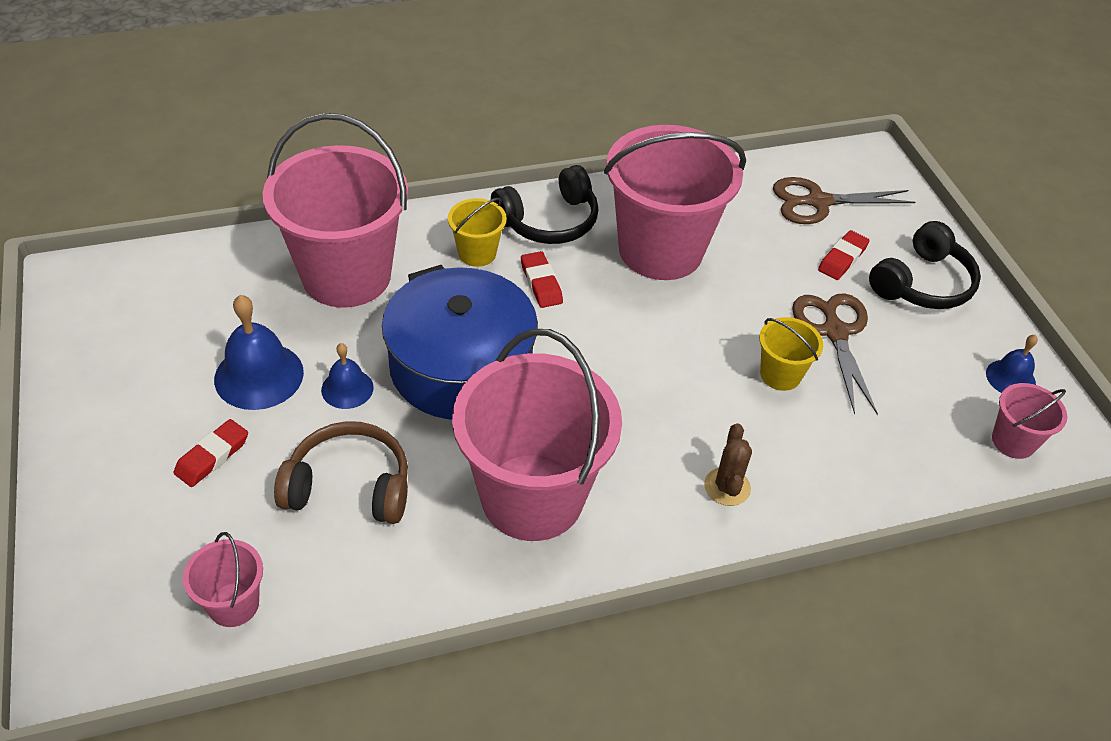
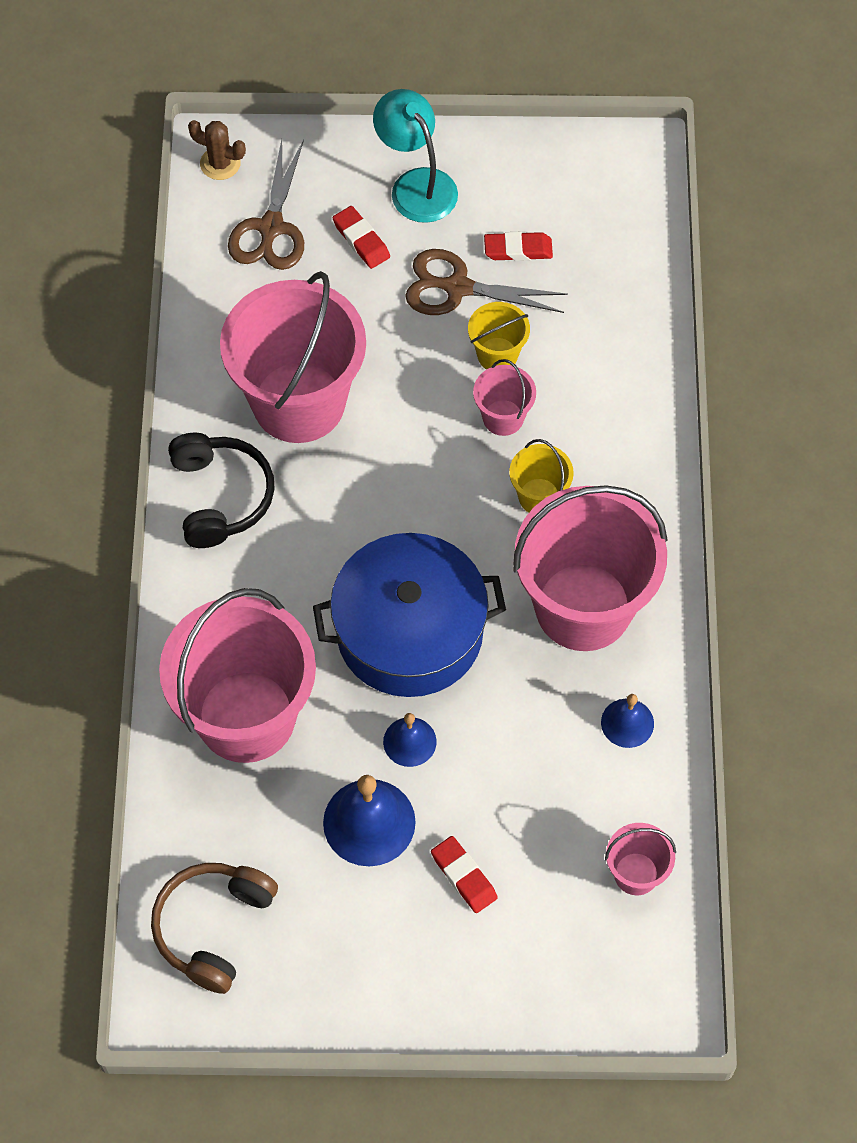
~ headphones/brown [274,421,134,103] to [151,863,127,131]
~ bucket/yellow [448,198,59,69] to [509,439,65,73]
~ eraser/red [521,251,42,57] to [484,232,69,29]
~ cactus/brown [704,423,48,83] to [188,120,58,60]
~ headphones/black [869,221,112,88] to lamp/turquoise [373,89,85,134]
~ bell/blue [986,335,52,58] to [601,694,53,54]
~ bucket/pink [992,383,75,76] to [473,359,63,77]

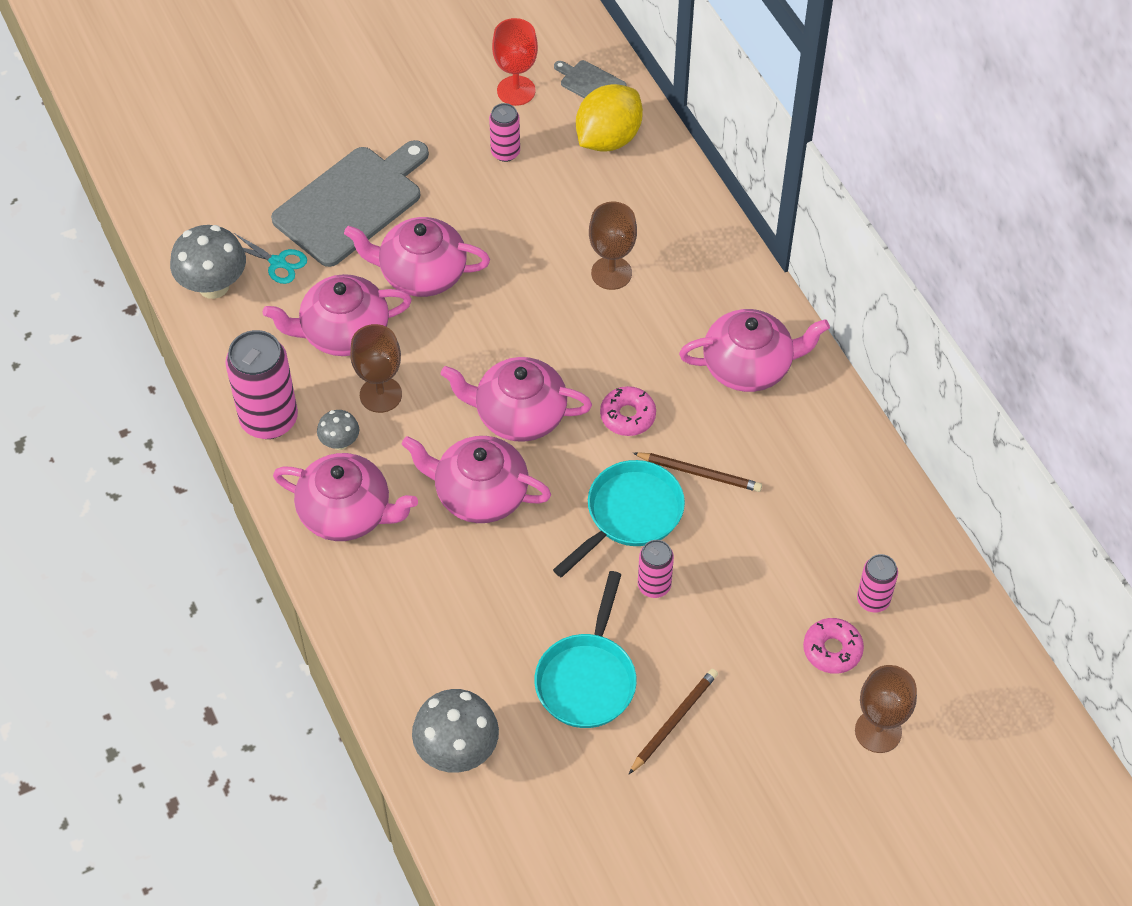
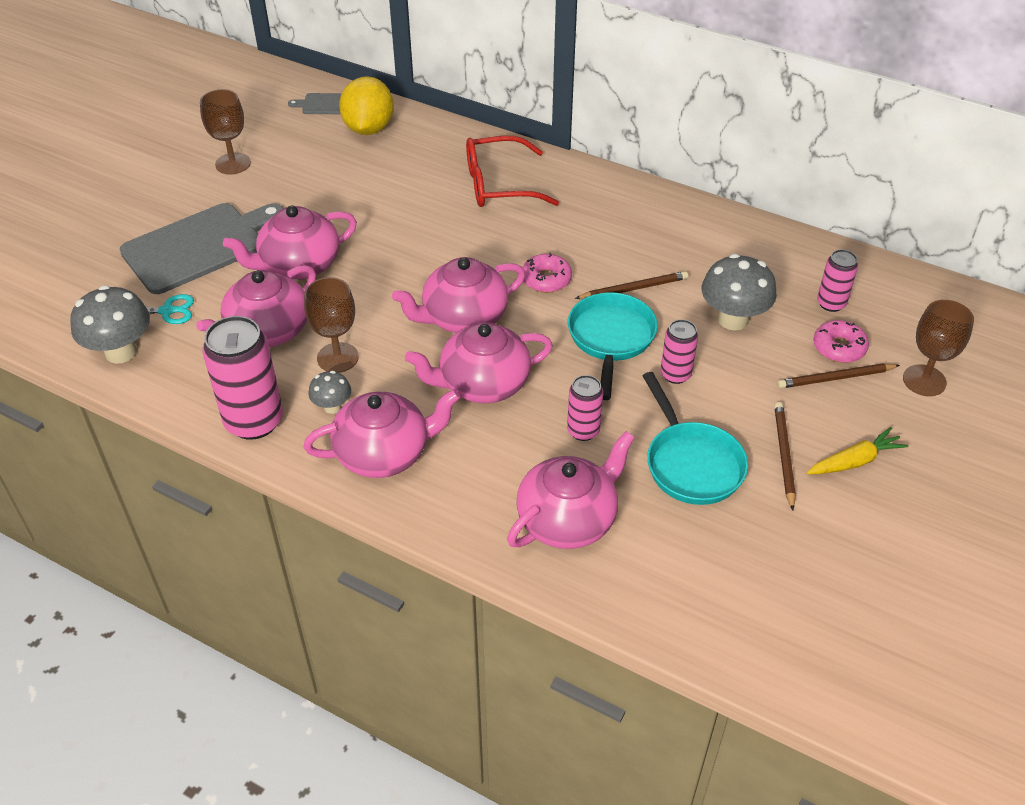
~ cutting board/grey [271,140,158,127] = [120,203,164,91] 45 degrees clockwise
~ mushroom/grey [412,689,87,84] to [701,254,76,77]
~ can/pink [489,103,31,59] to [567,375,36,66]
- goblet/red [492,18,46,88]
~ goblet/brown [589,202,48,88] to [200,89,51,86]
~ teapot/pink [679,309,151,83] to [507,431,128,118]
+ glasses/red [466,136,93,71]
+ pencil/brown [777,363,123,25]
+ carrot/yellow [807,427,101,47]

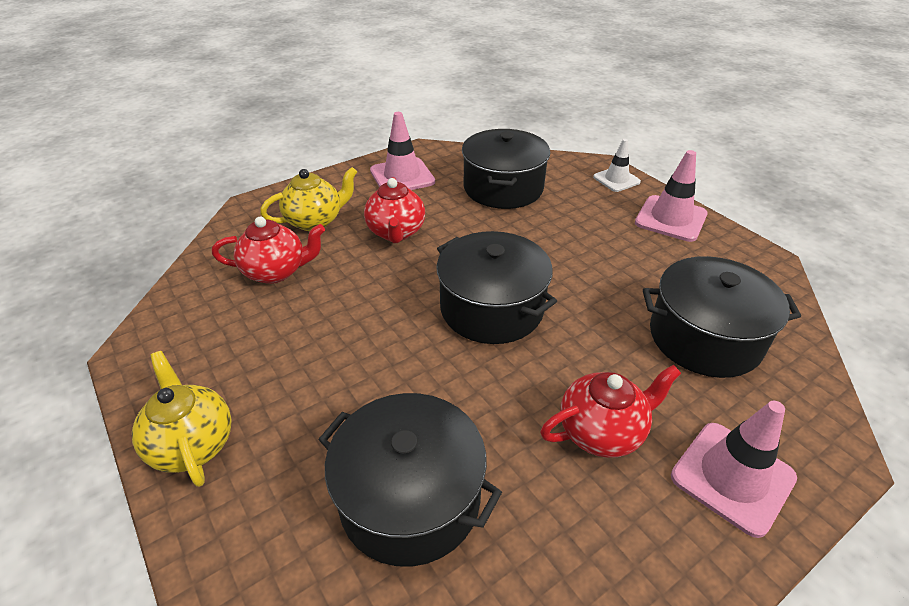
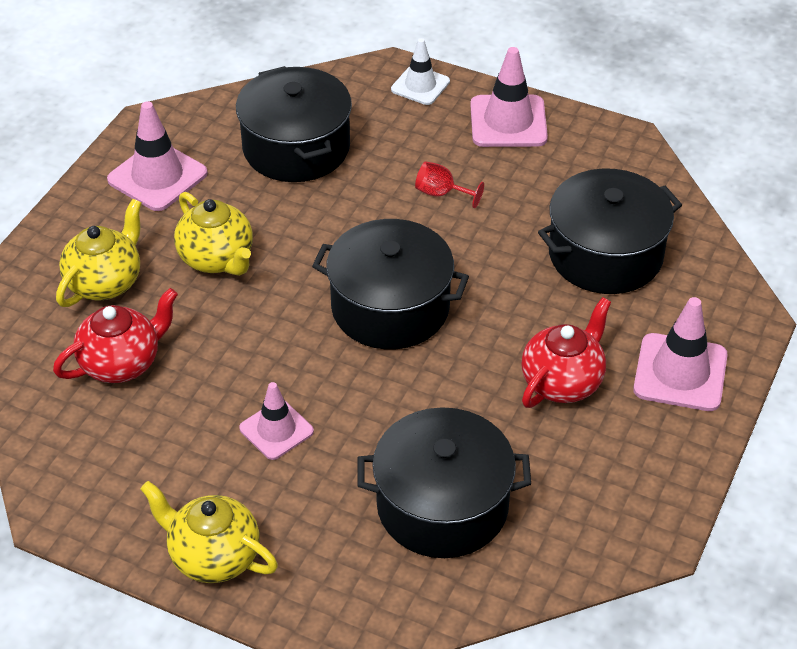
~ teapot/red [364,177,61,66] to teapot/yellow [174,192,79,84]
+ traffic cone/pink [239,382,75,78]
+ goblet/red [415,161,69,47]

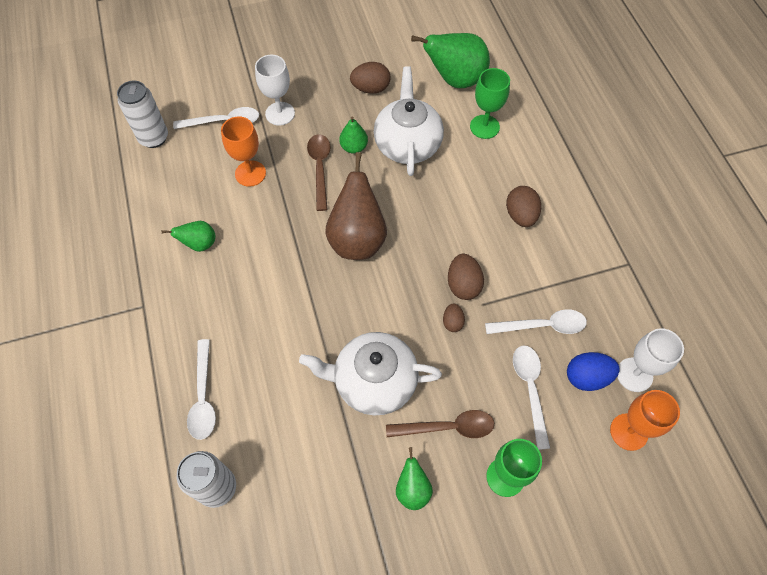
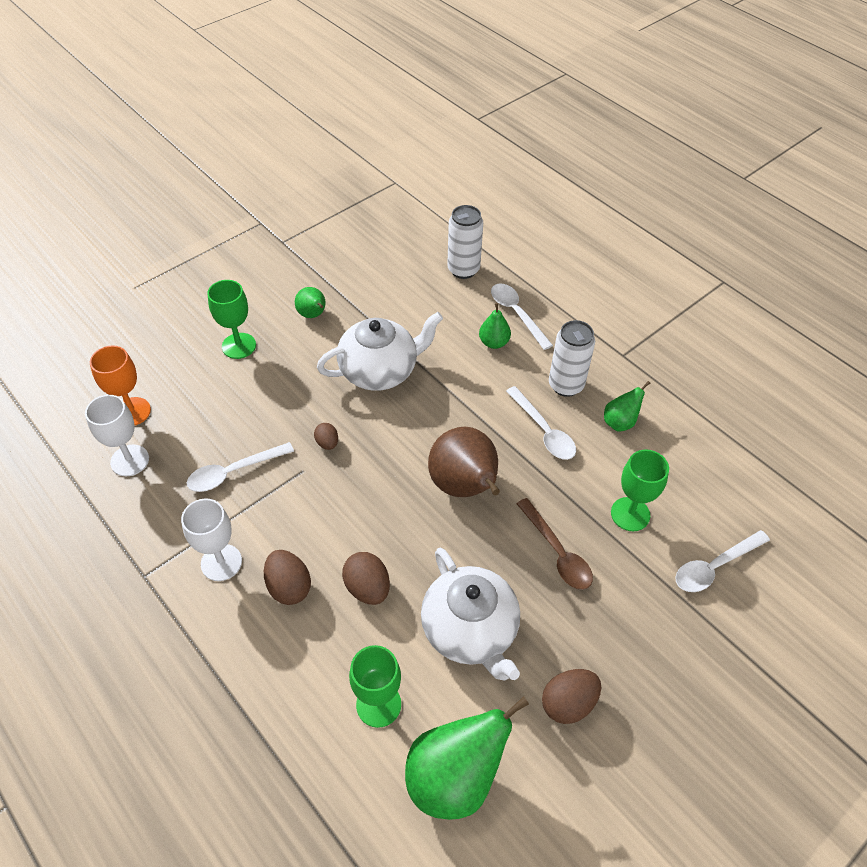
~ can/white [117,81,51,67] to [549,320,46,77]
~ goblet/orange [221,116,45,71] to goblet/green [611,450,58,81]
~ goblet/white [255,55,40,70] to [181,498,61,83]
~ pear/green [339,116,29,37] to [479,303,32,46]
- spoon/brown [386,410,108,28]
~ egg/brown [448,254,36,46] to [342,552,48,53]
~ spoon/white [513,346,37,104] to [506,386,70,74]
- egg/blue [567,352,53,39]

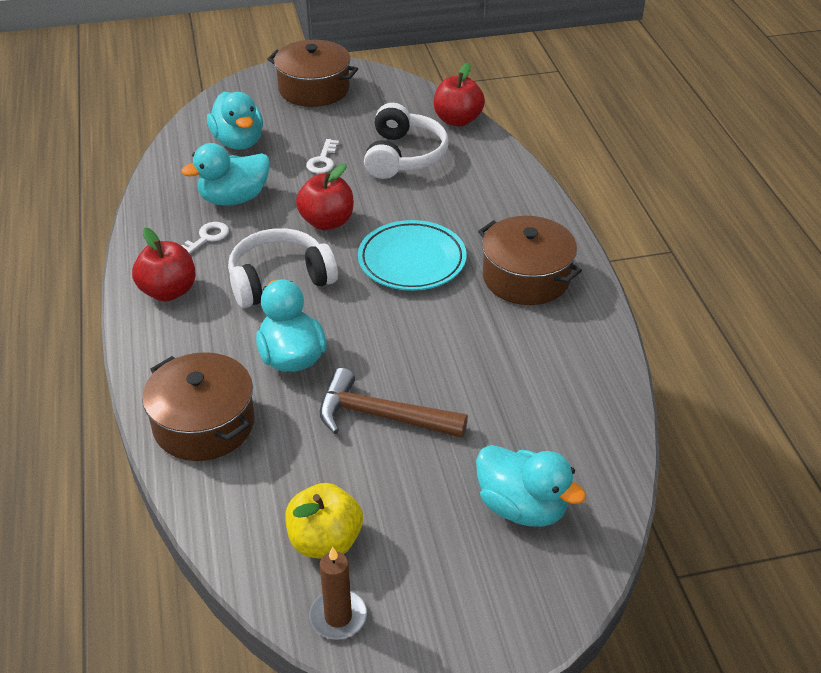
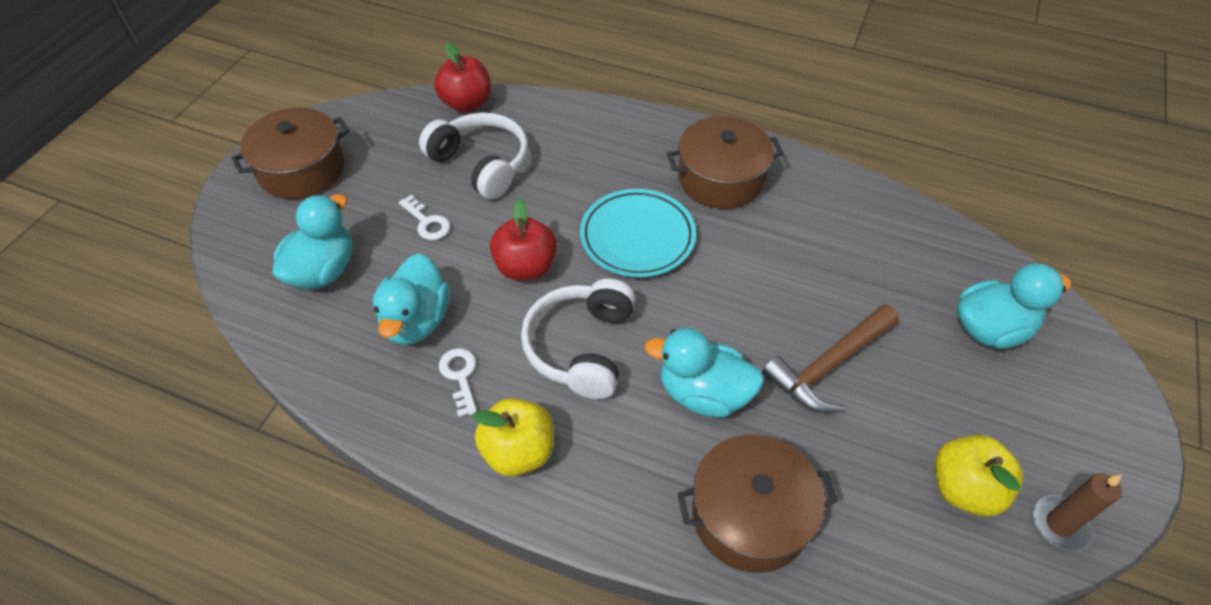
~ apple/red [132,228,64,73] to apple/yellow [472,398,81,78]
~ duck/turquoise [207,92,56,58] = [273,194,79,95] 75 degrees counterclockwise

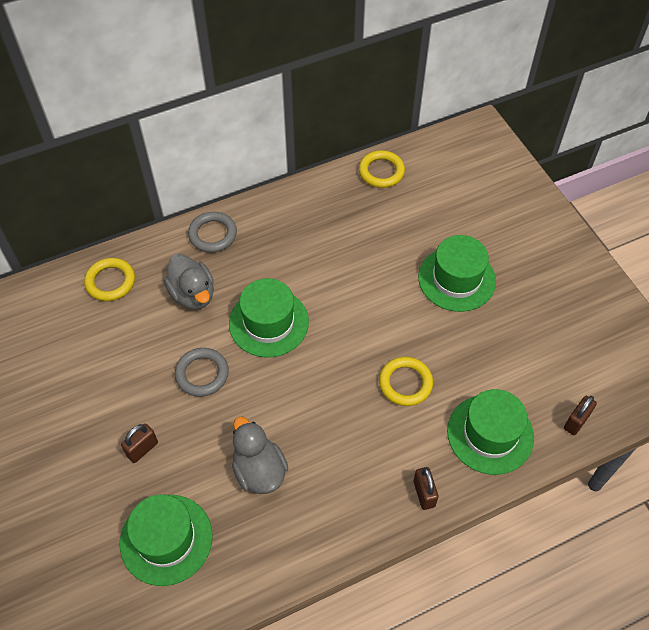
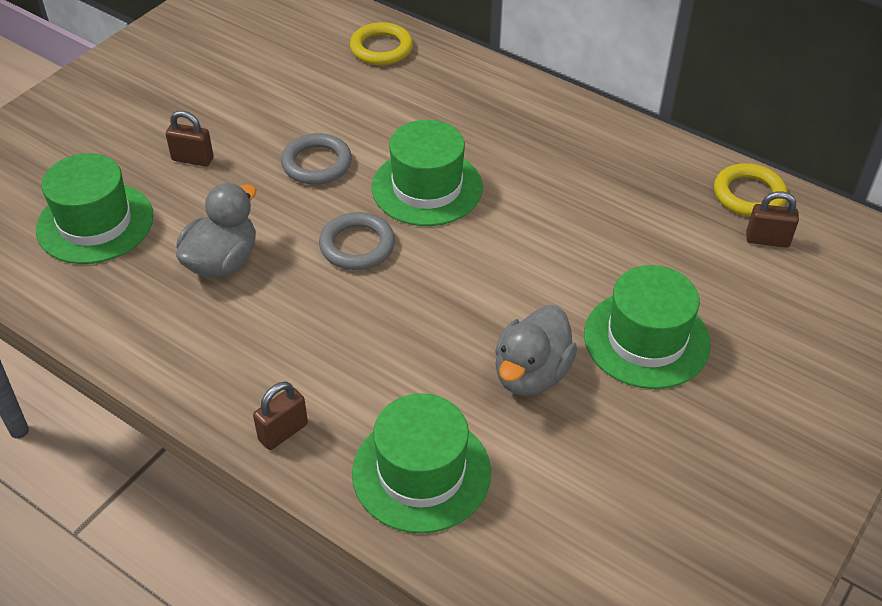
~ duck/grey [164,254,50,55] to [495,305,82,91]
~ ring/grey [188,212,49,41] to [319,212,76,58]
- ring/yellow [379,357,54,49]
~ padlock/brown [564,396,33,39] to [746,191,53,56]

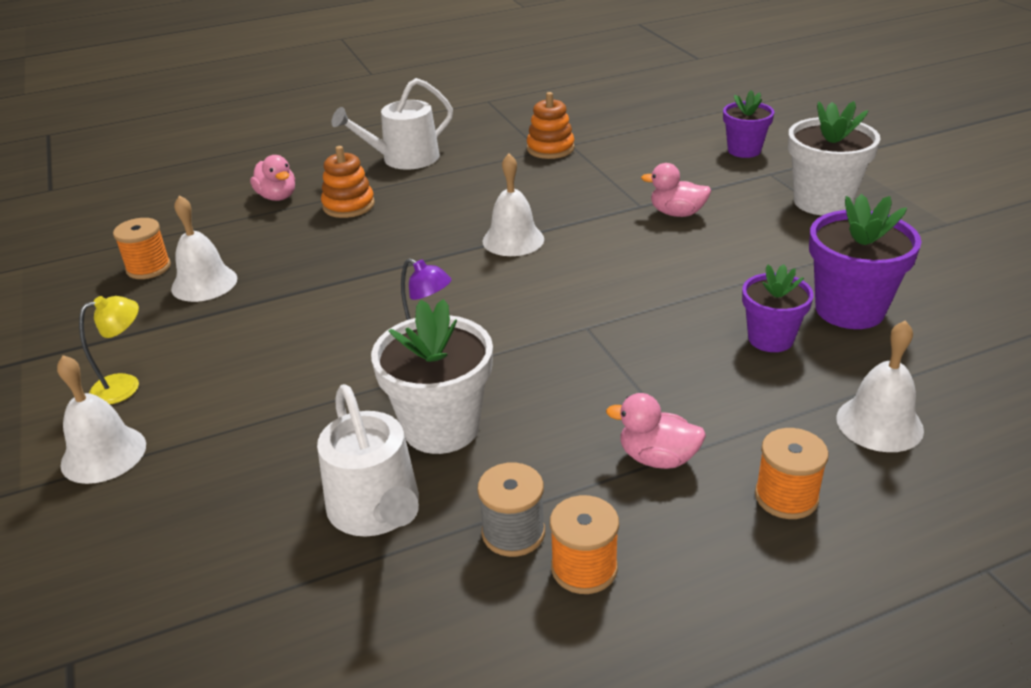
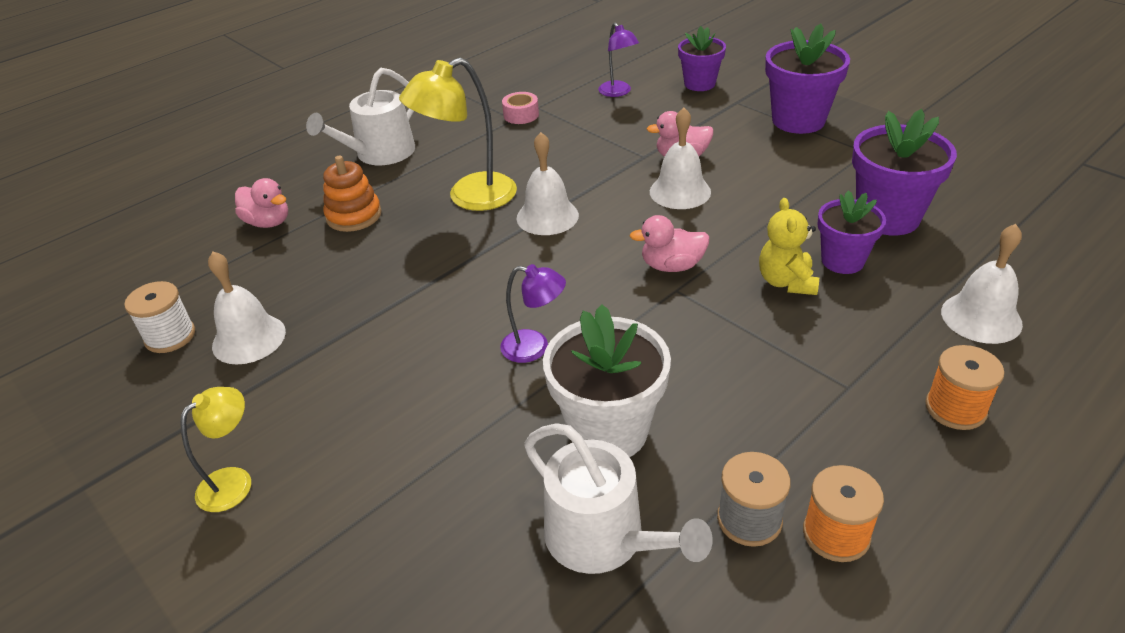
~ bell/white [57,355,89,129] to [650,107,61,102]
~ spool/orange [113,218,58,61] to spool/white [124,281,71,72]
~ stacking toy/orange [527,92,48,67] to tape/pink [502,92,37,32]
~ duck/pink [606,393,100,76] to [630,215,80,57]
~ flower pot/white [788,101,93,115] to flower pot/purple [765,23,85,111]
+ lamp/yellow [399,58,118,153]
+ lamp/purple [598,23,41,74]
+ teddy bear/yellow [759,198,60,97]

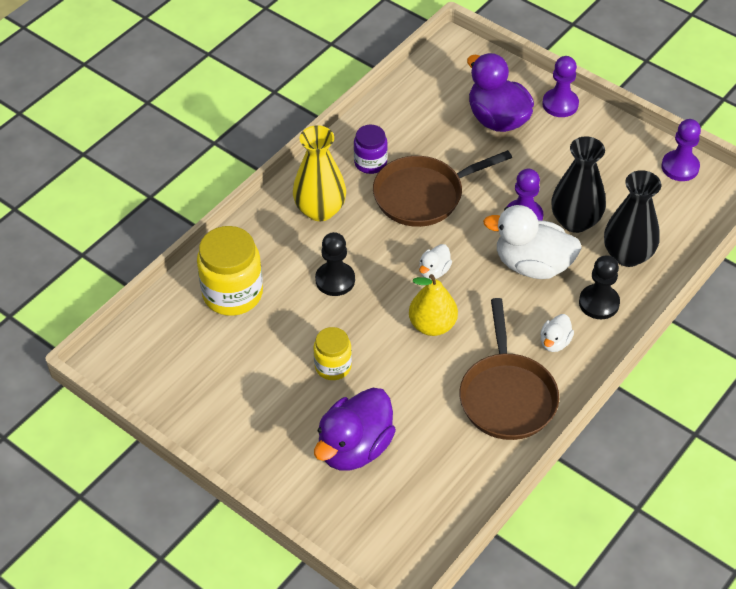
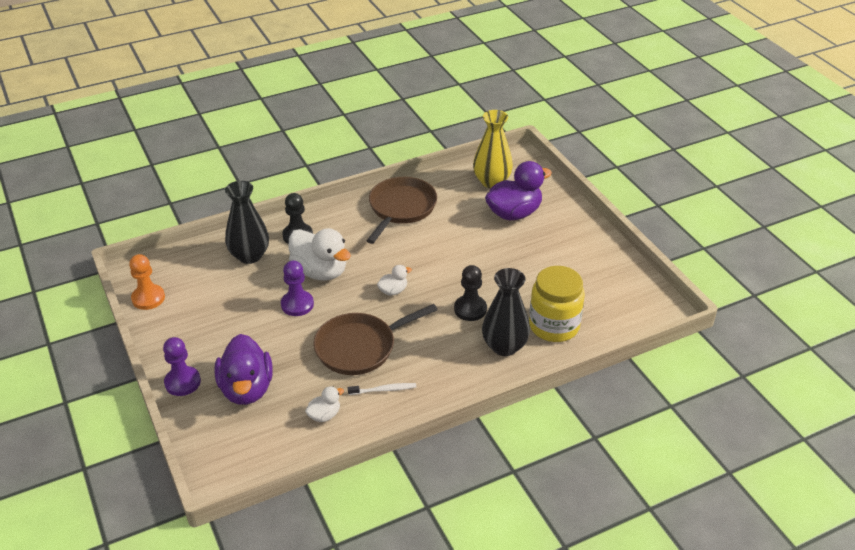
~ vase/yellow [293,125,53,96] to [473,110,40,78]
- jar/yellow [314,327,38,53]
~ jar/purple [354,125,34,49] to toothbrush/white [348,383,69,12]
~ pan/brown [373,150,139,77] = [313,304,125,71] 150 degrees clockwise
- pear/yellow [409,274,49,62]
~ duck/white [540,314,34,38] to [305,386,39,36]
~ vase/black [551,136,55,97] to [482,268,48,88]
~ pawn/purple [661,119,40,62] to pawn/orange [129,254,36,56]

